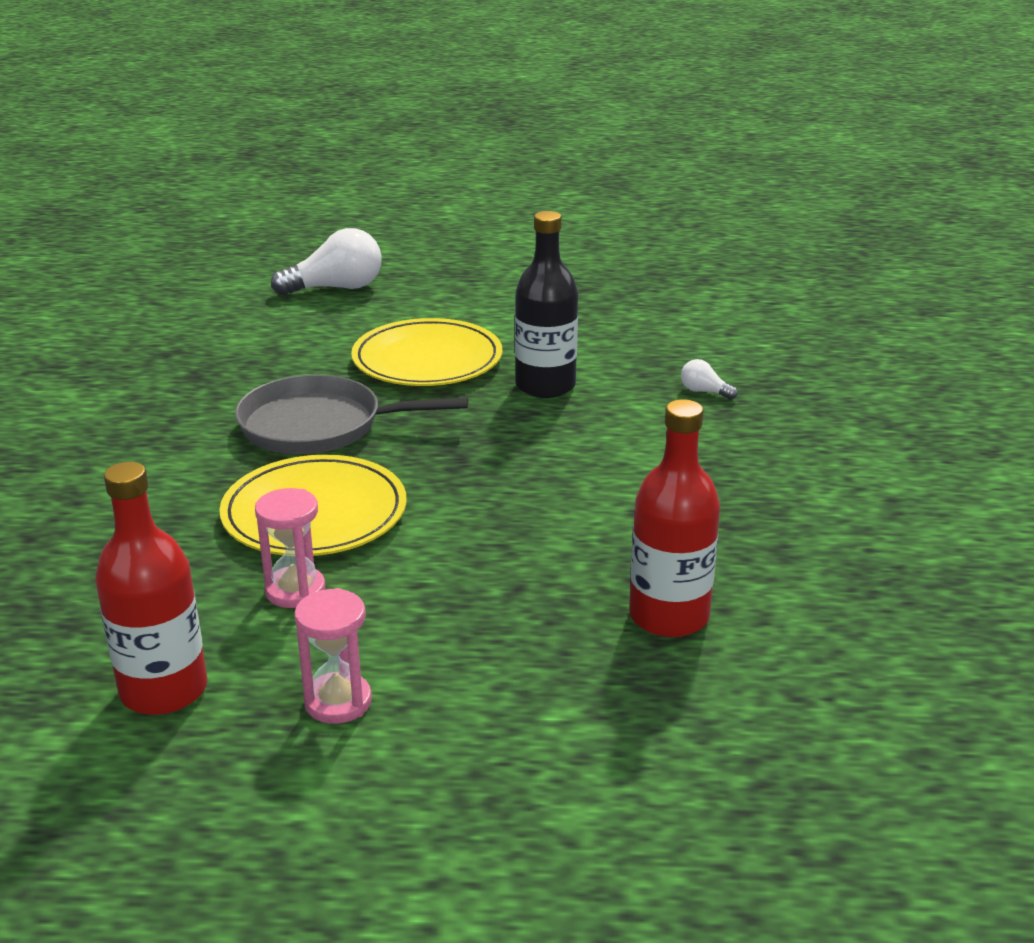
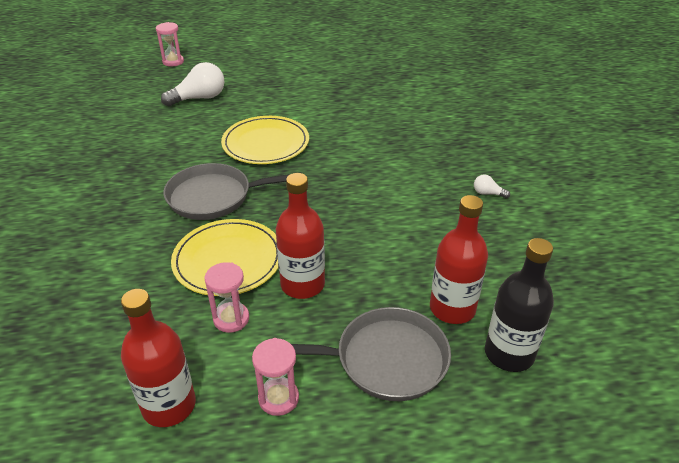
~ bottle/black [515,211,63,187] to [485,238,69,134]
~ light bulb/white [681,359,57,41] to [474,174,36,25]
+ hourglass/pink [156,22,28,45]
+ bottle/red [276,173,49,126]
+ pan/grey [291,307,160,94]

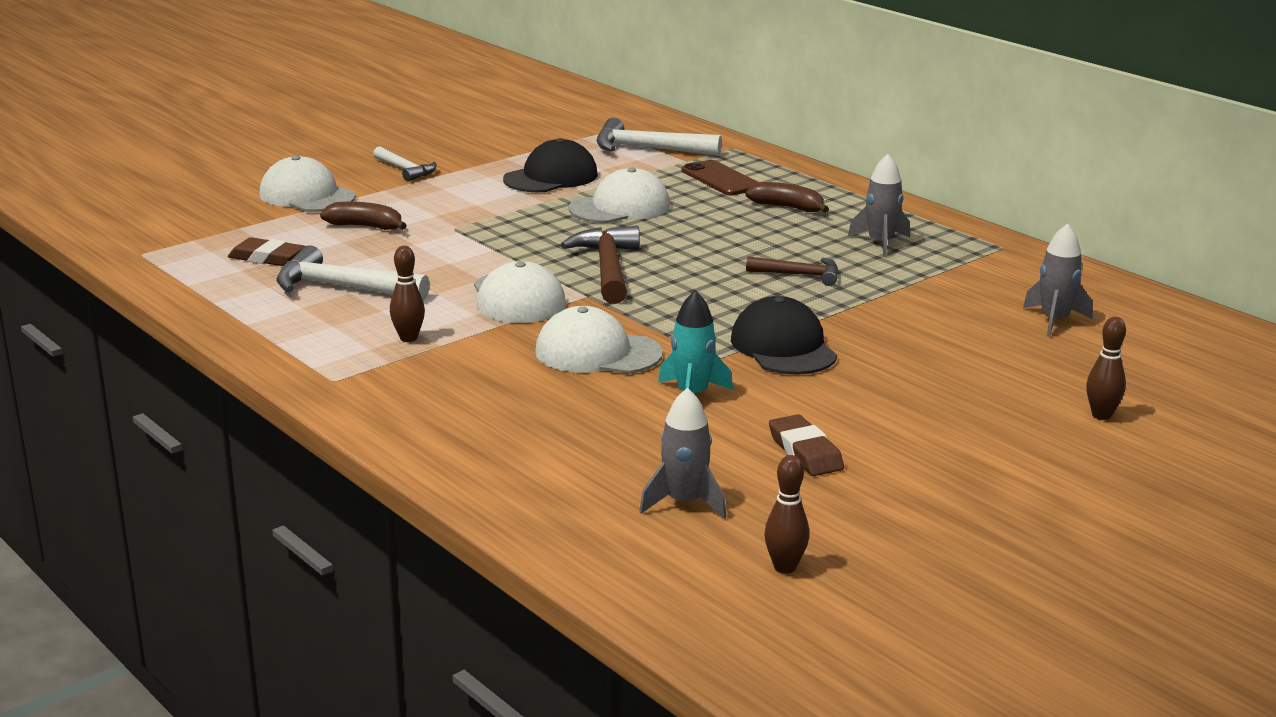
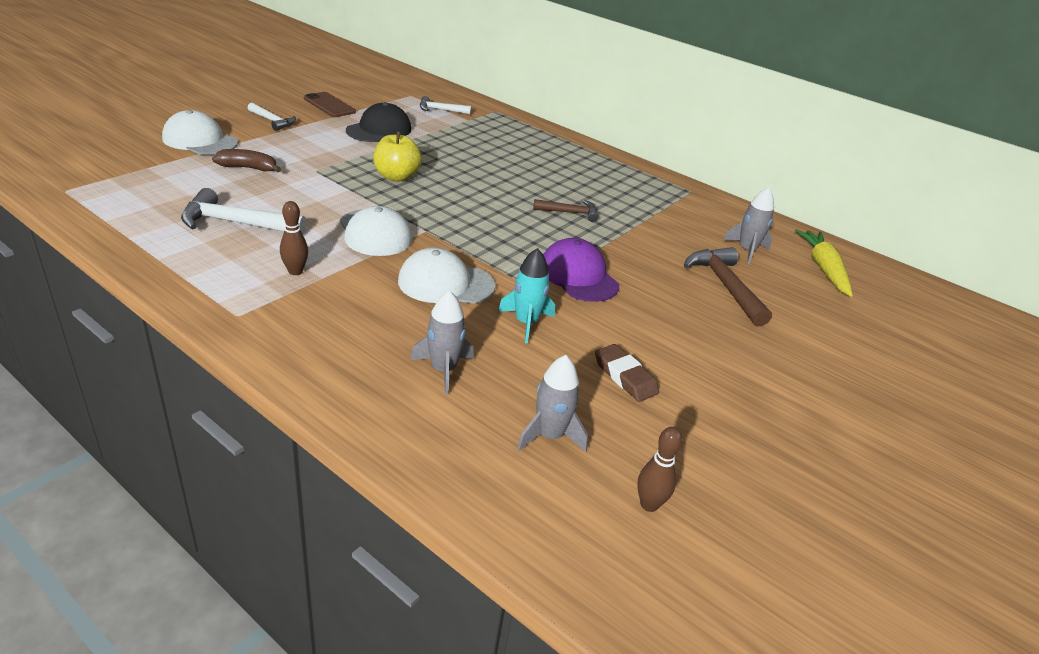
- eraser/brown [228,237,77,29]
~ hammer/brown [561,226,79,78] to [684,247,88,79]
- cap/white [569,167,101,56]
~ hammer/white [597,118,125,38] = [420,96,51,18] x0.61
~ phone/brown [682,160,77,35] to [304,92,52,25]
~ cap/black [731,296,106,79] to cap/purple [543,238,76,64]
- banana/brown [745,182,84,31]
~ rocket/grey [848,154,62,103] to [410,290,64,105]
- bowling pin/brown [1086,317,40,103]
+ apple/yellow [373,131,49,51]
+ carrot/yellow [795,229,58,68]

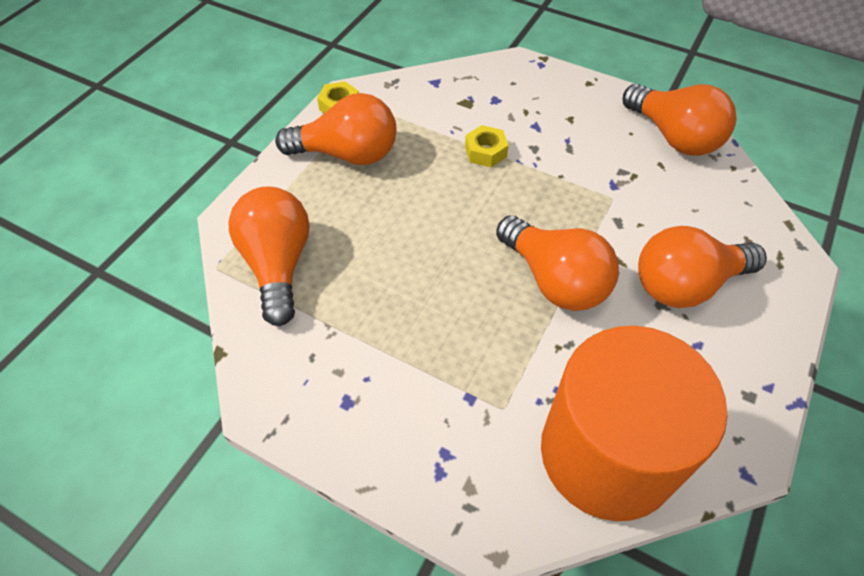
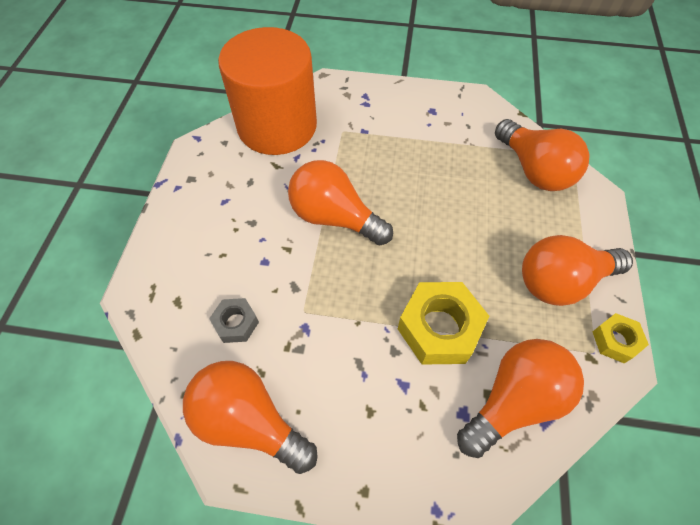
~ nut/yellow [465,125,44,42] = [398,282,91,82] x1.85
~ light bulb/orange [638,226,129,82] to [457,339,127,119]
+ nut/grey [209,298,50,45]

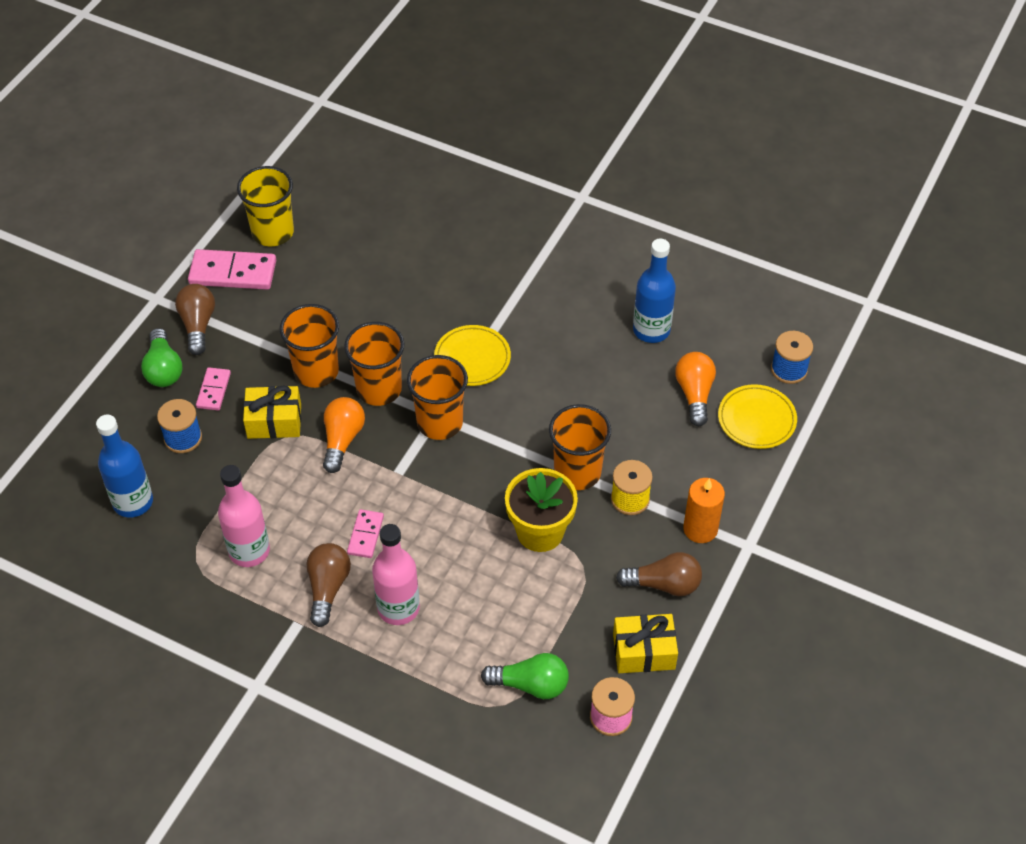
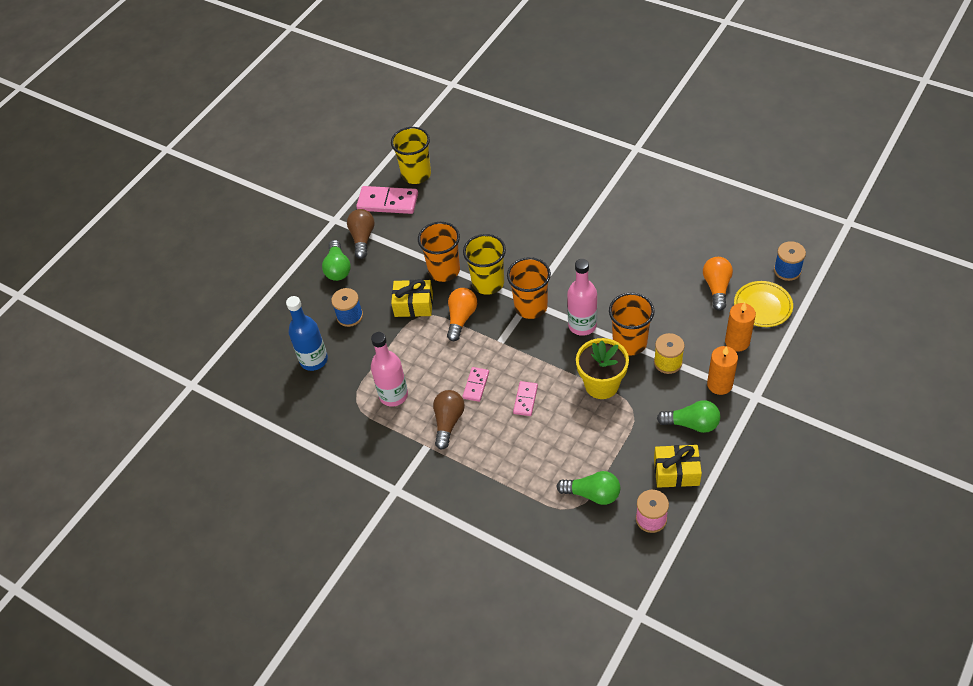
~ domino/pink [196,367,35,43] to [513,381,25,35]
~ cup/orange [344,322,61,84] to cup/yellow [463,234,43,61]
~ bottle/pink [372,524,48,101] to [567,259,30,77]
- plate/yellow [434,325,77,61]
~ light bulb/brown [616,552,86,44] to light bulb/green [657,400,63,33]
- bottle/blue [633,239,43,104]
+ candle/orange [725,303,31,48]

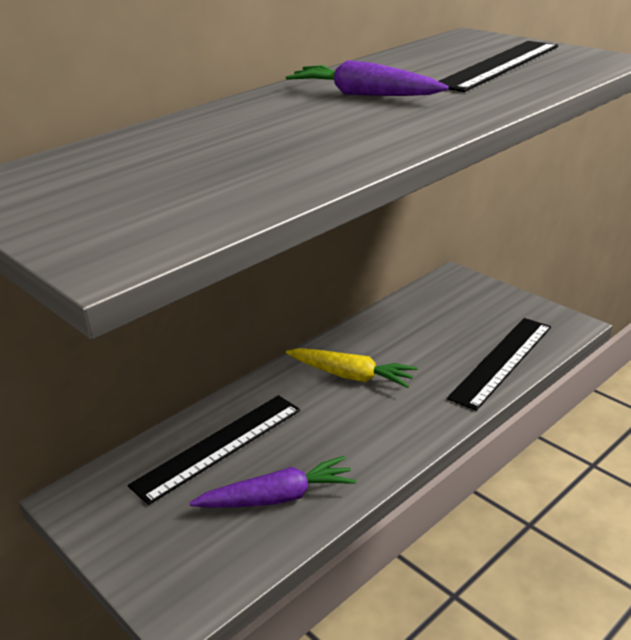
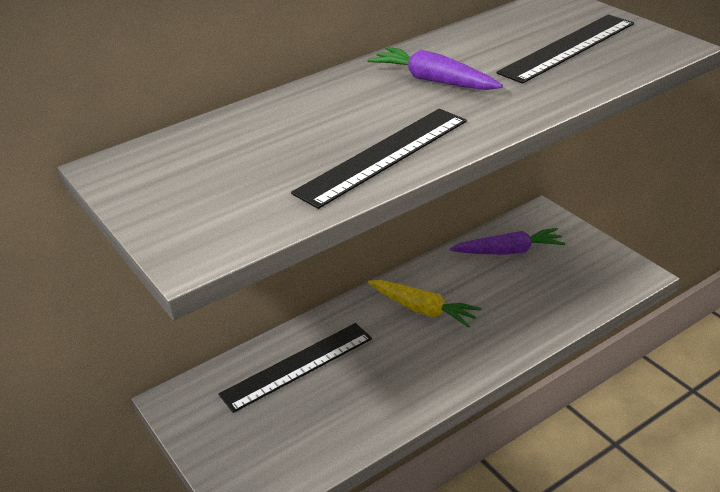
~ carrot/purple [189,456,167,52] to [450,228,115,27]
~ ruler/black [447,318,104,93] to [291,109,176,100]

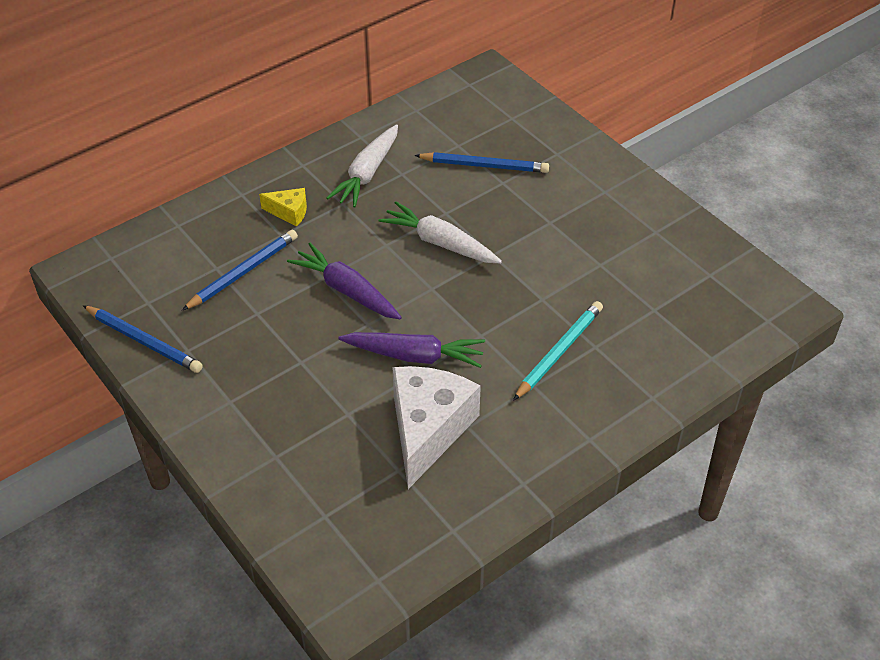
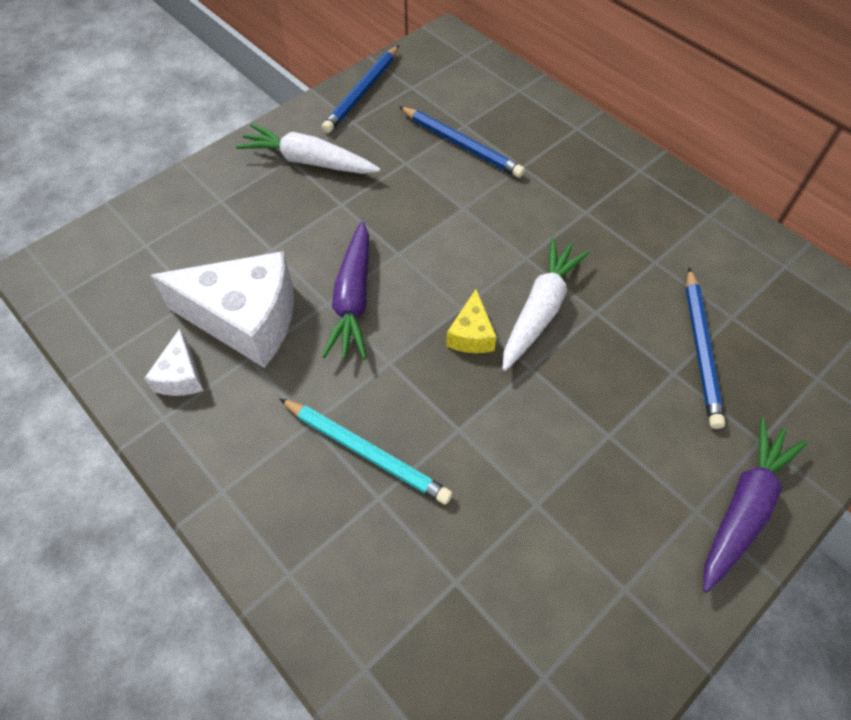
~ cheese/yellow [259,188,48,39] to [446,289,50,64]
~ carrot/purple [287,243,115,76] to [703,418,105,175]
~ carrot/white [326,124,72,84] to [236,124,145,50]
+ cheese/white [144,329,60,67]

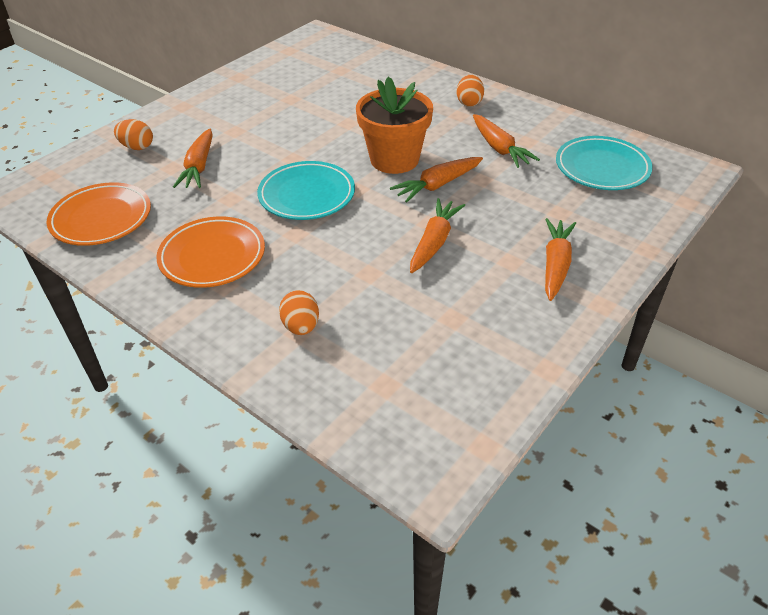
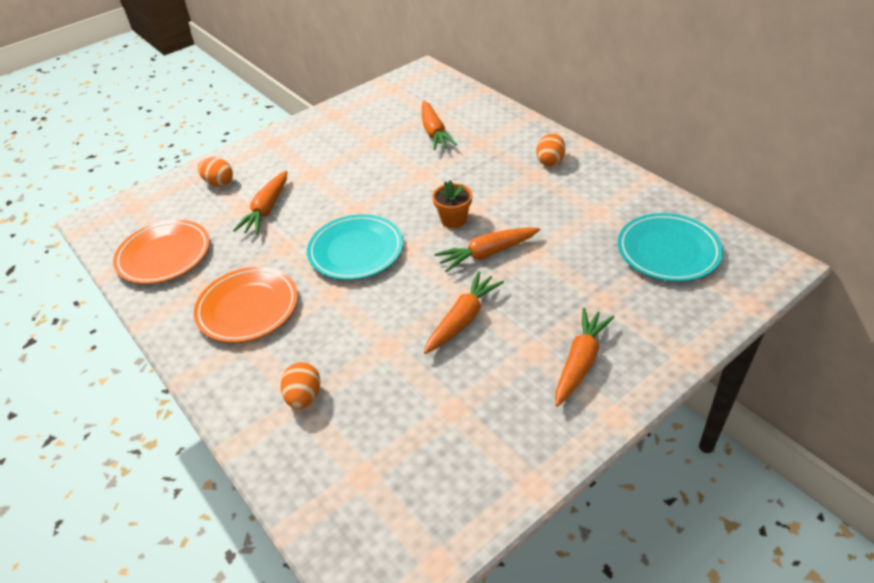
~ flower pot/orange [356,77,77,97] = [432,181,40,47] x0.52
~ carrot/orange [473,114,67,54] to [422,101,35,49]

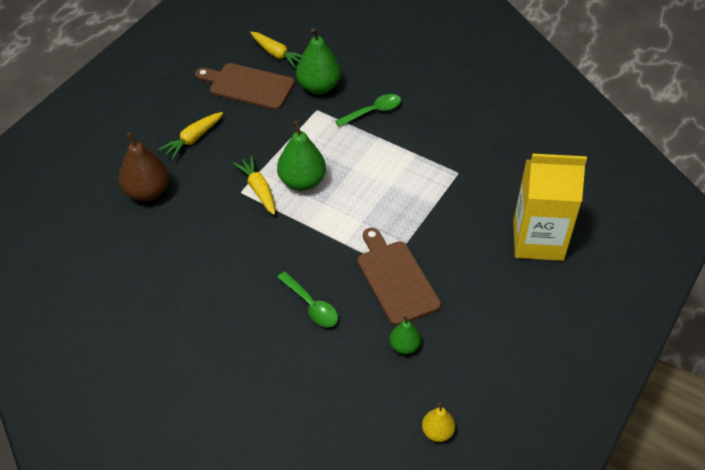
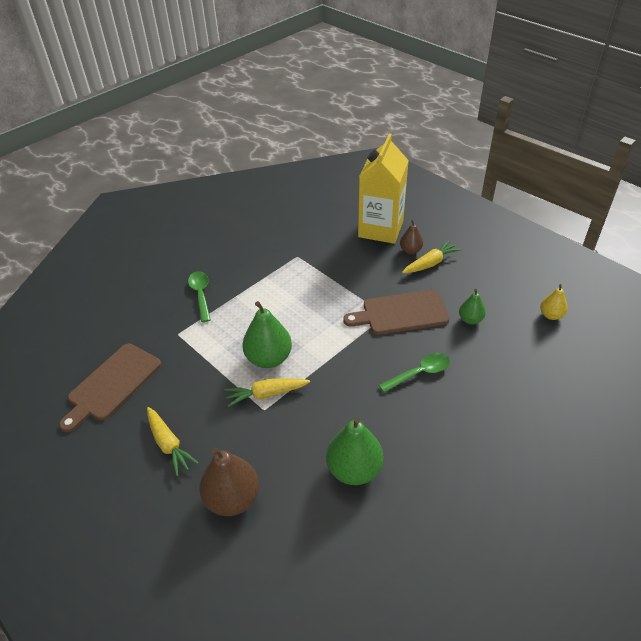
~ carrot/yellow [250,32,52,37] to [402,240,60,33]
~ pear/green [296,28,45,66] to [326,417,57,68]
+ pear/brown [400,220,23,34]

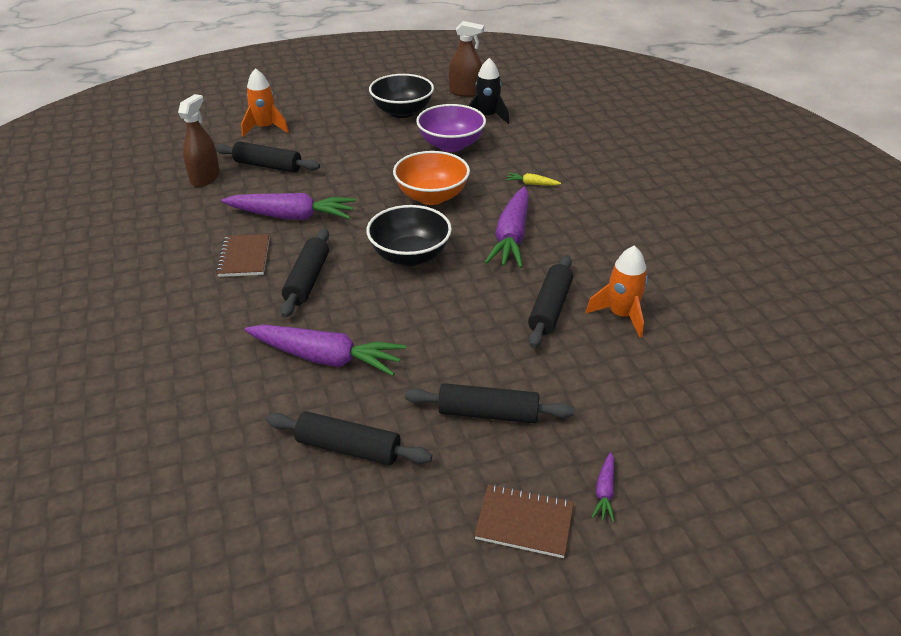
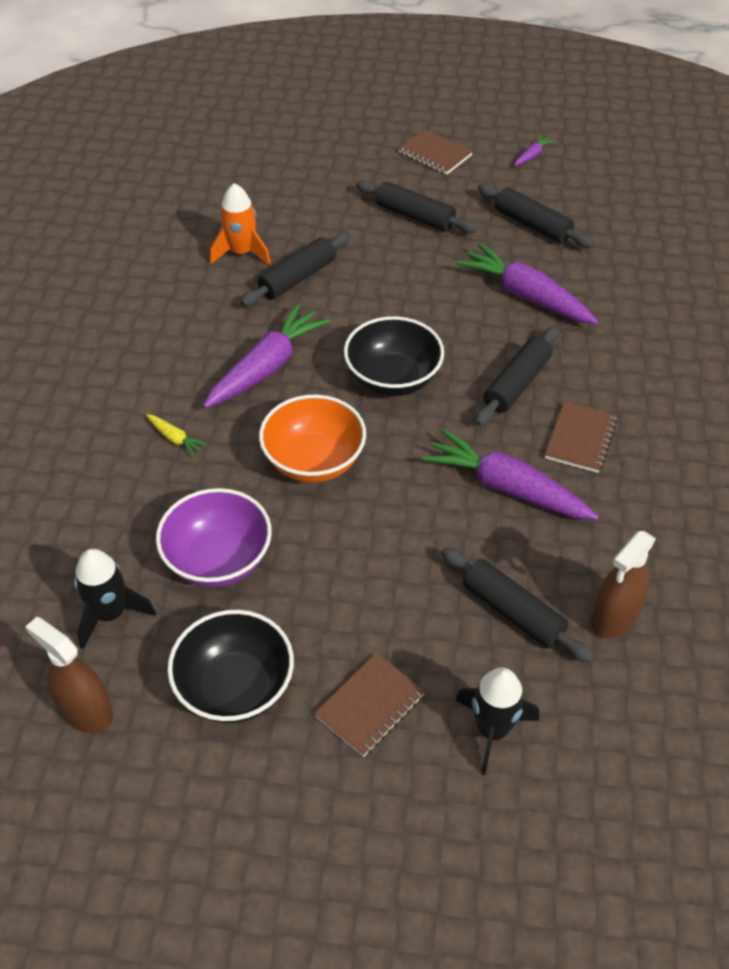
~ rocket/orange [241,68,48,68] to rocket/black [455,667,84,108]
~ carrot/purple [591,452,24,70] to [514,135,40,31]
+ notebook/brown [314,653,111,104]

